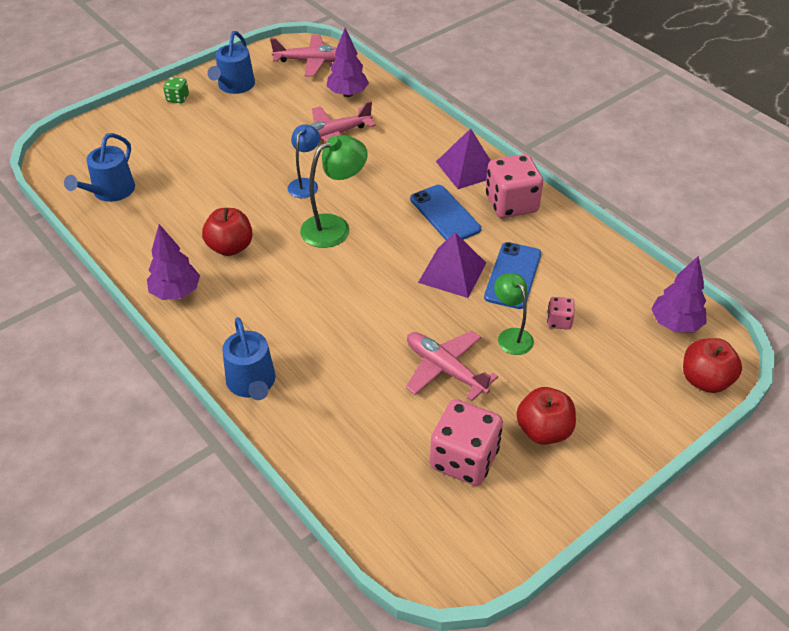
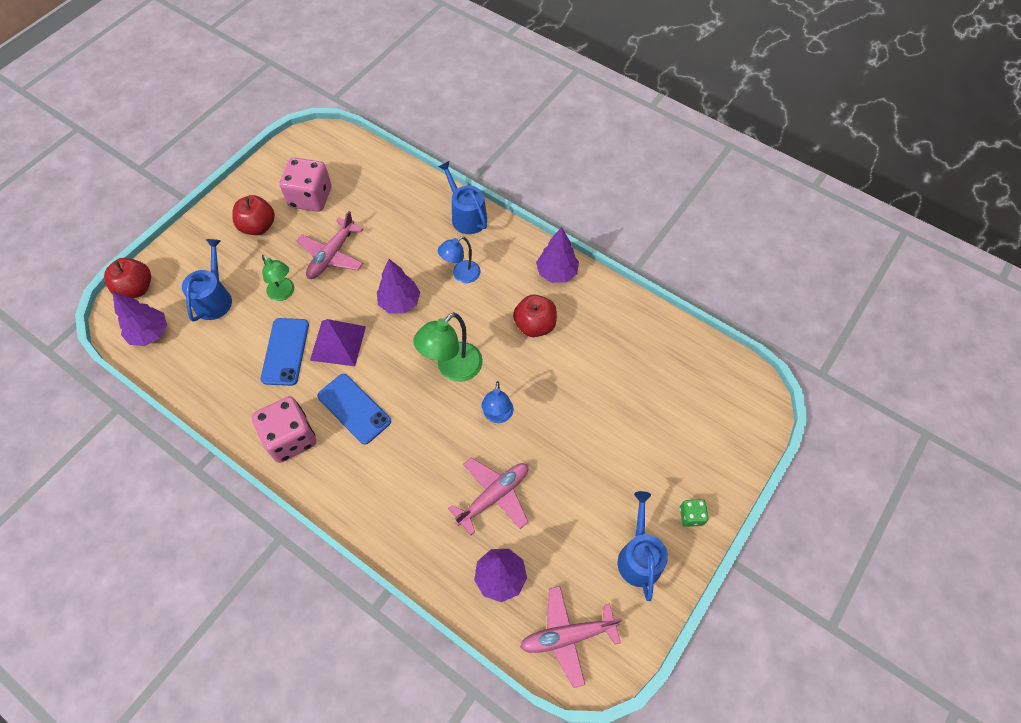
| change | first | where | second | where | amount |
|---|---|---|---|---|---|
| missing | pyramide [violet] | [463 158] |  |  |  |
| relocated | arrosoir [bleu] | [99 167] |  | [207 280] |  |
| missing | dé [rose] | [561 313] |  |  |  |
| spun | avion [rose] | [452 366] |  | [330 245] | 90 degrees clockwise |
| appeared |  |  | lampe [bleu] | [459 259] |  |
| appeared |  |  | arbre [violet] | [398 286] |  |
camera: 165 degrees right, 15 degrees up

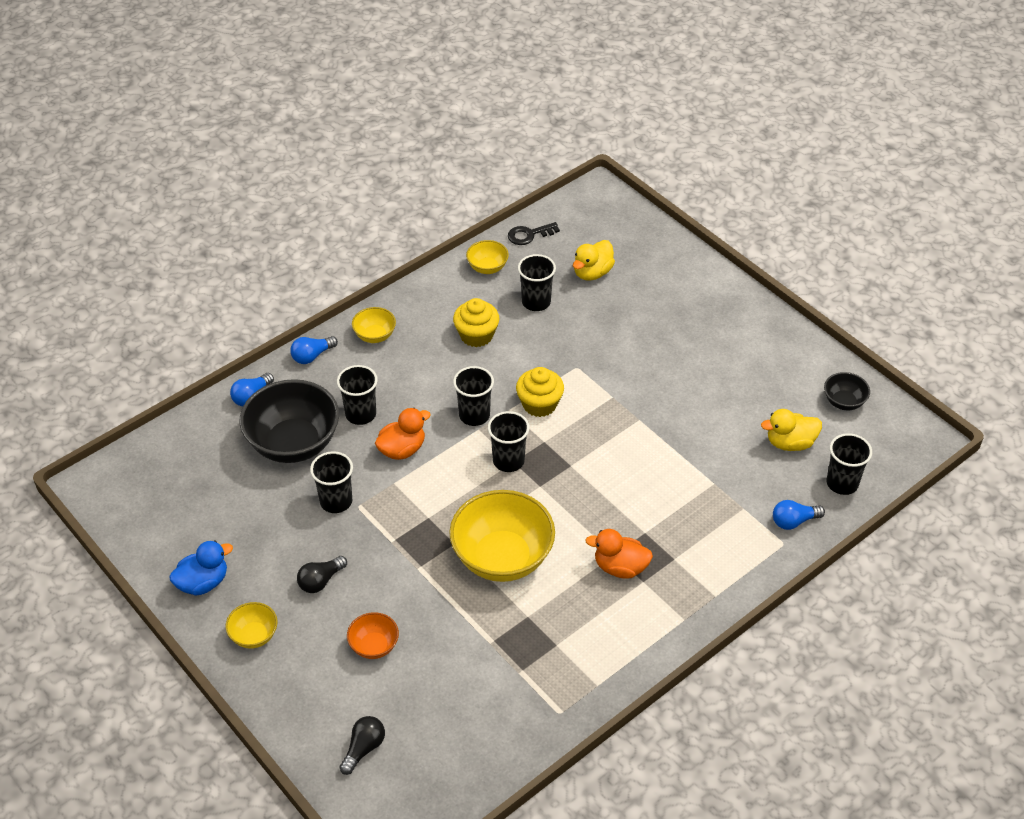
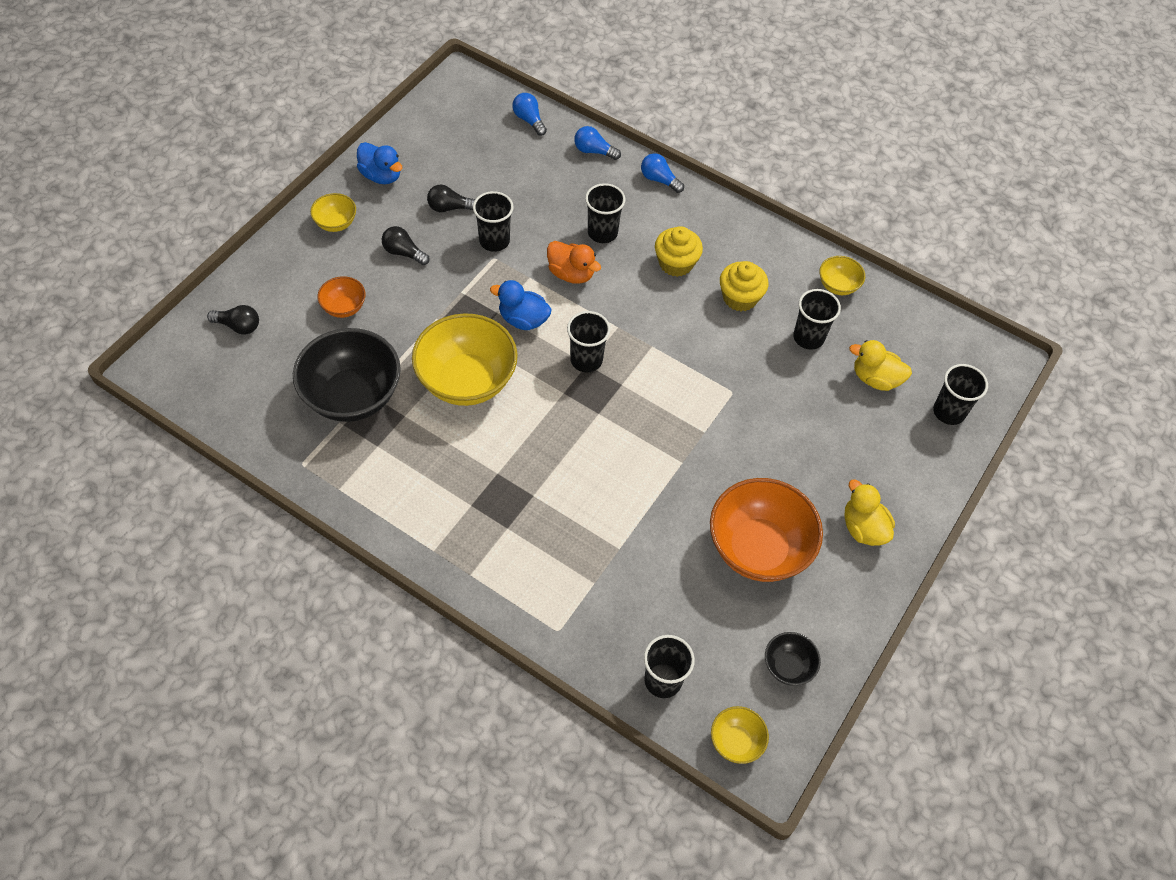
| change | first | where | second | where | amount |
|---|---|---|---|---|---|
| missing | clé [noir] | [534 233] |  |  |  |
| relocated | bol [jaune] | [374 325] |  | [740 735] |  |
| relocated | gobelet [noir] | [473 396] |  | [960 394] |  |
| relocated | muffin [jaune] | [540 392] |  | [679 251] |  |
| relocated | bol [noir] | [289 421] |  | [347 375] |  |
| relocated | canard [jaune] | [791 430] |  | [870 512] |  |
| relocated | ampoule [bleu] | [799 515] |  | [529 114] |  |
| missing | canard [orange] | [619 554] |  |  |  |
| appeared |  |  | ampoule [noir] | [451 198] |  |
| appeared |  |  | canard [bleu] | [521 305] |  |
| appeared |  |  | bol [orange] | [766 530] |  |
camera: 70 degrees right, 10 degrees up

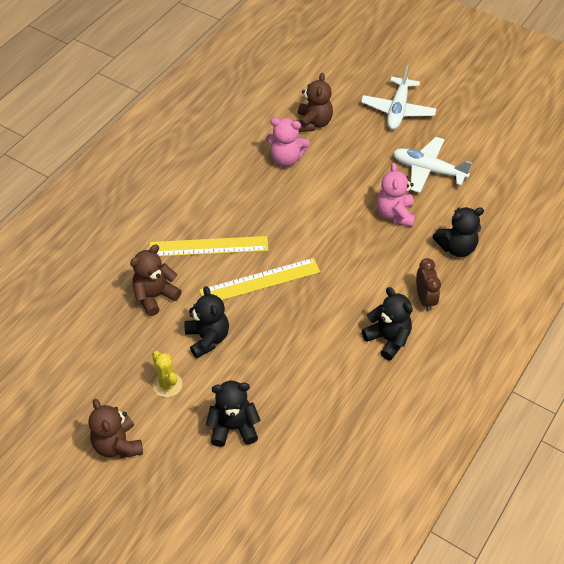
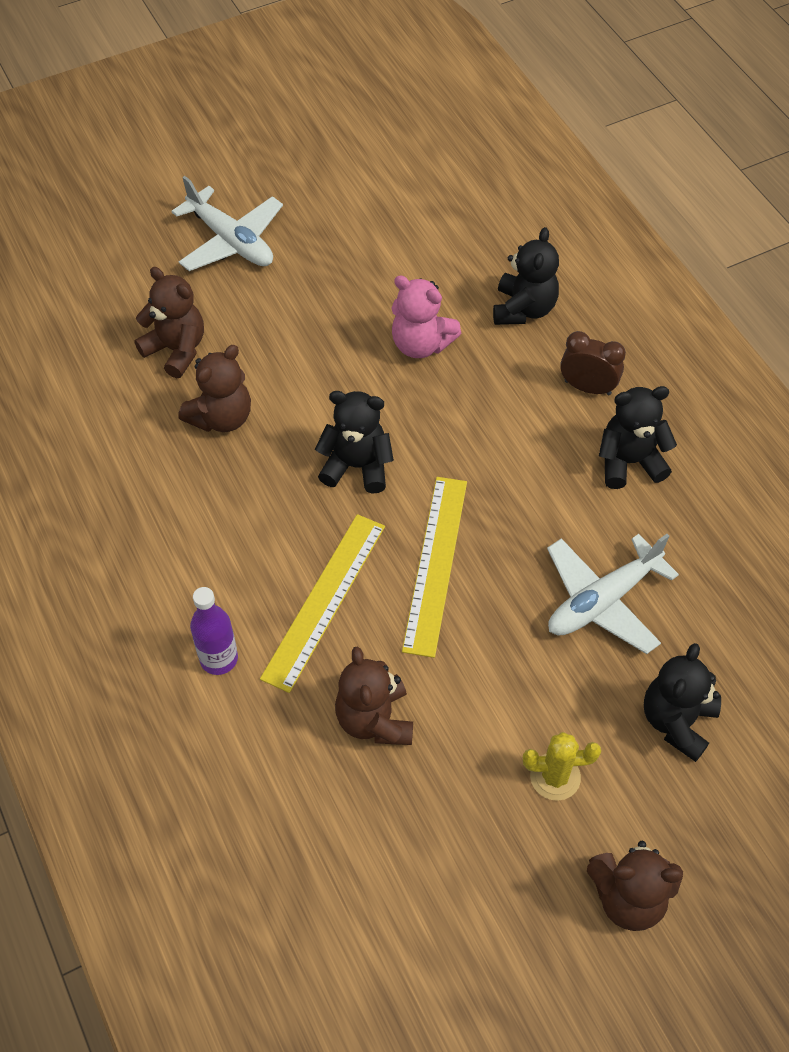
| change | first | where | second | where | amount |
|---|---|---|---|---|---|
| colour | ours en peluche [rose] | [288 142] | ours en peluche [marron] | [214 388] |  |
| relocated | avion [blanc] | [432 165] |  | [613 594] |  |
| relocated | ours en peluche [noir] | [206 322] |  | [354 442] |  |
| appeared |  |  | bouteille [violet] | [214 631] |  |
camera: 60 degrees left, 5 degrees up

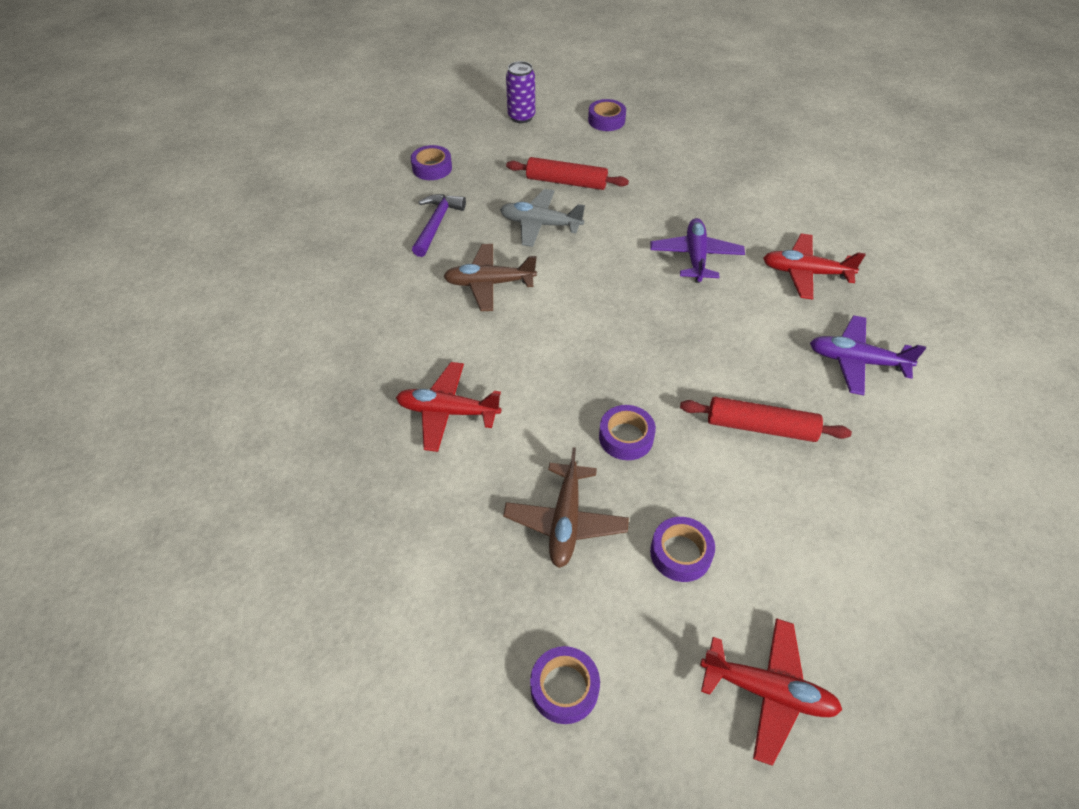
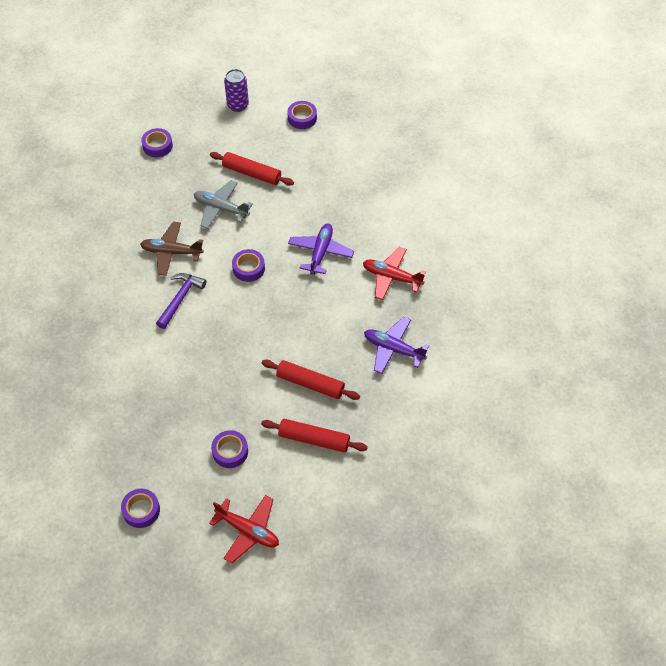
| change | first | where | second | where | amount |
|---|---|---|---|---|---|
| relocated | marteau [violet] | [439 225] |  | [181 301] |  |
| missing | avion [rouge] | [448 407] |  |  |  |
| relocated | ruban adhésif [violet] | [627 432] |  | [248 265] |  |
| missing | avion [marron] | [566 507] |  |  |  |
| appeared |  |  | rouleau à pâtisserie [rouge] | [314 436] |  |
camera: 10 degrees right, 5 degrees up

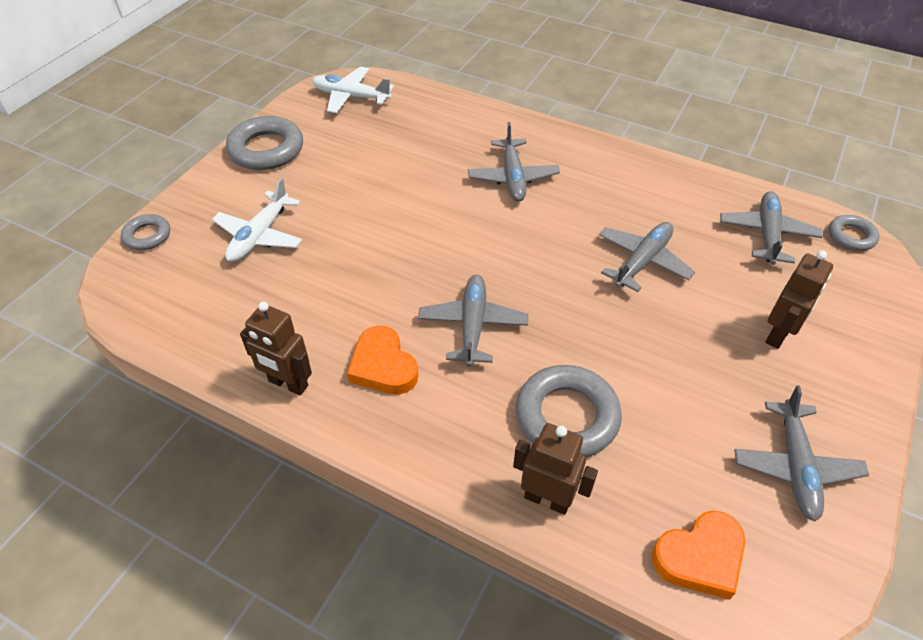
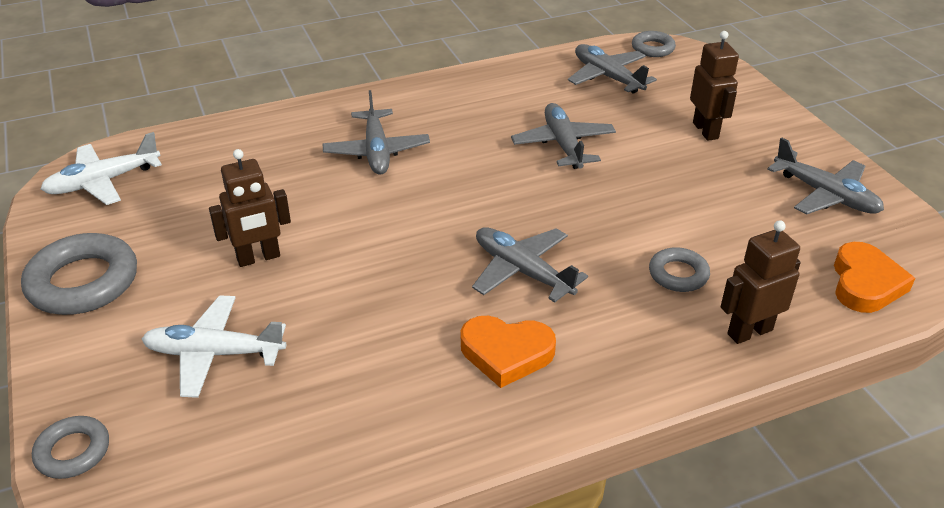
| change | first | where | second | where | amount |
|---|---|---|---|---|---|
| spun | avion [gris] | [514 162] |  | [376 132] | 45 degrees clockwise |
| spun | avion [blanc] | [257 220] |  | [214 346] | 120 degrees clockwise |
| relocated | robot [marron] | [276 349] |  | [250 208] |  |
| size | anneau [gris] | [569 411] |  | [679 269] | x0.55 |
camera: 50 degrees left, 10 degrees down

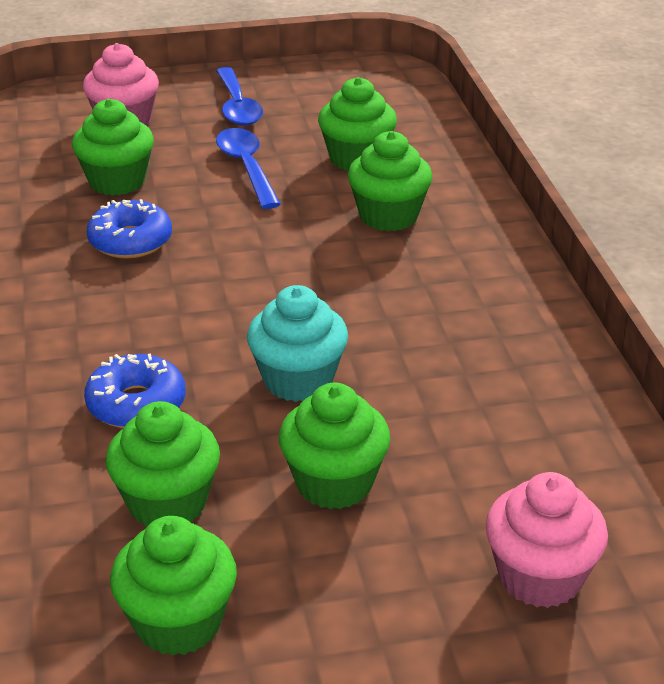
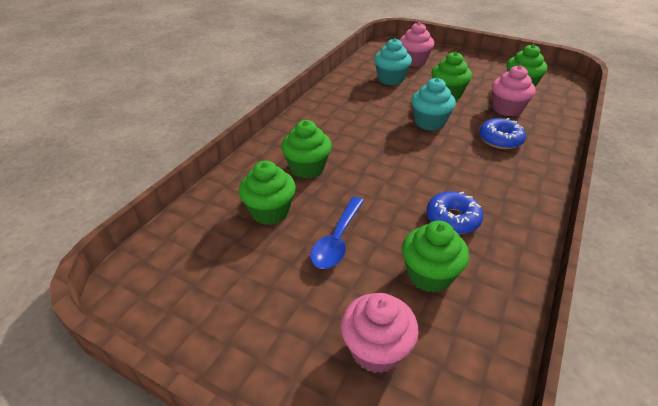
| change | first | where | second | where | amount |
|---|---|---|---|---|---|
| missing | cuillère [bleu] | [239 96] |  |  |  |
| colour | muffin [vert] | [163 464] | muffin [rose] | [514 90] |  |
| appeared |  |  | muffin [turquoise] | [393 61] |  |
camera: 140 degrees left, 5 degrees up

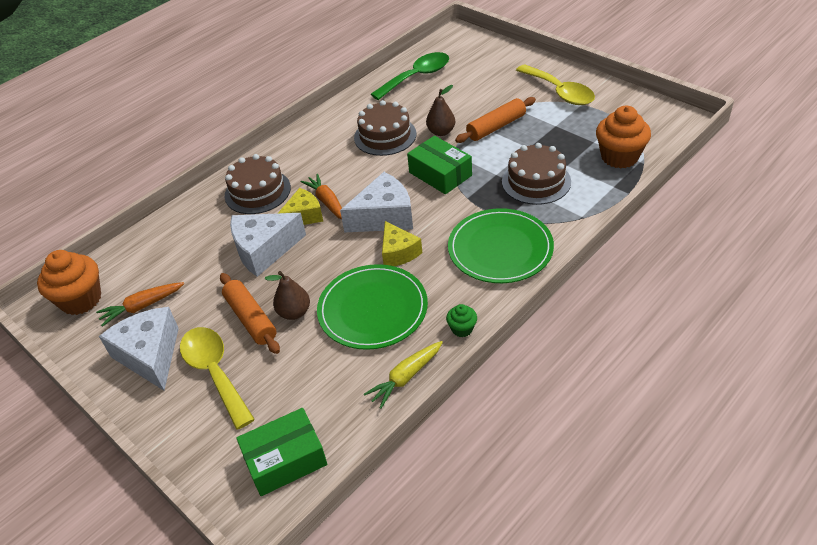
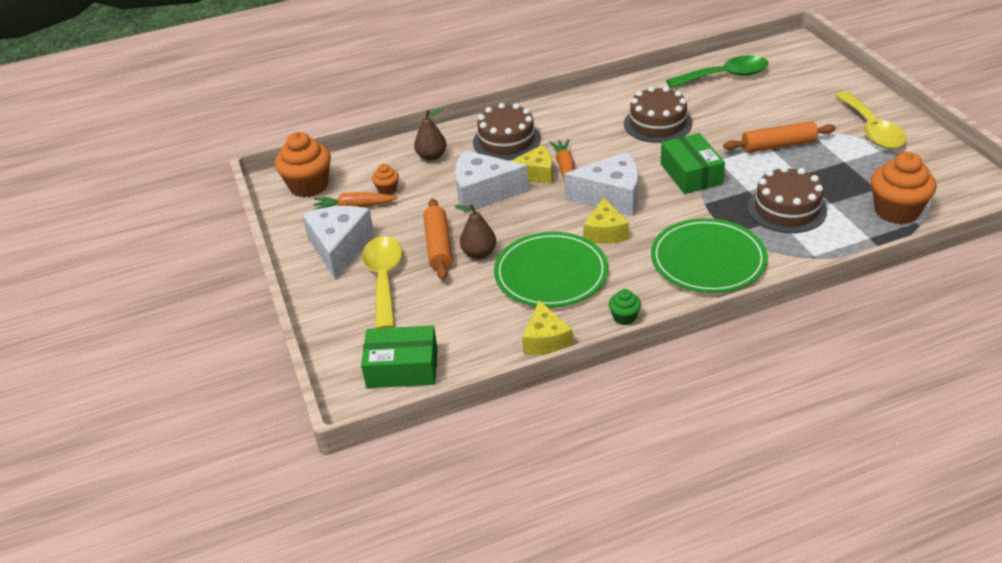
| change | first | where | second | where | amount |
|---|---|---|---|---|---|
| relocated | poire [marron] | [440 110] |  | [430 135] |  |
| exchanged | carotte [jaune] | [403 375] | fromage [jaune] | [547 327] |  |
| appeared |  |  | muffin [orange] | [385 179] |  |
camera: 25 degrees right, 5 degrees down

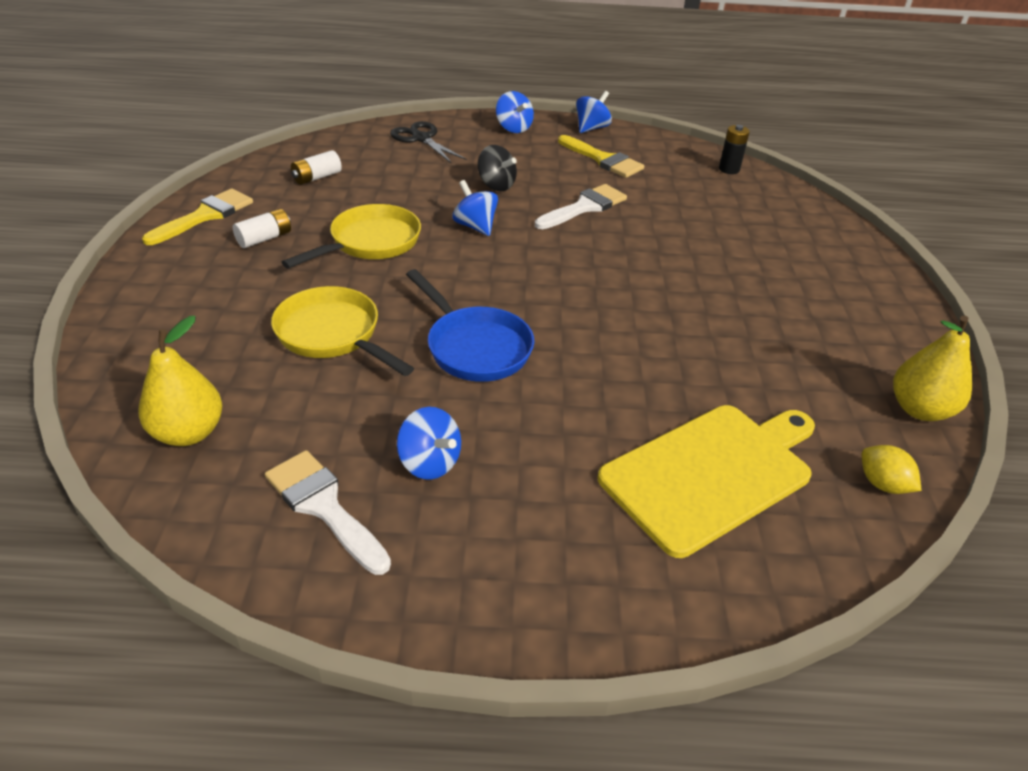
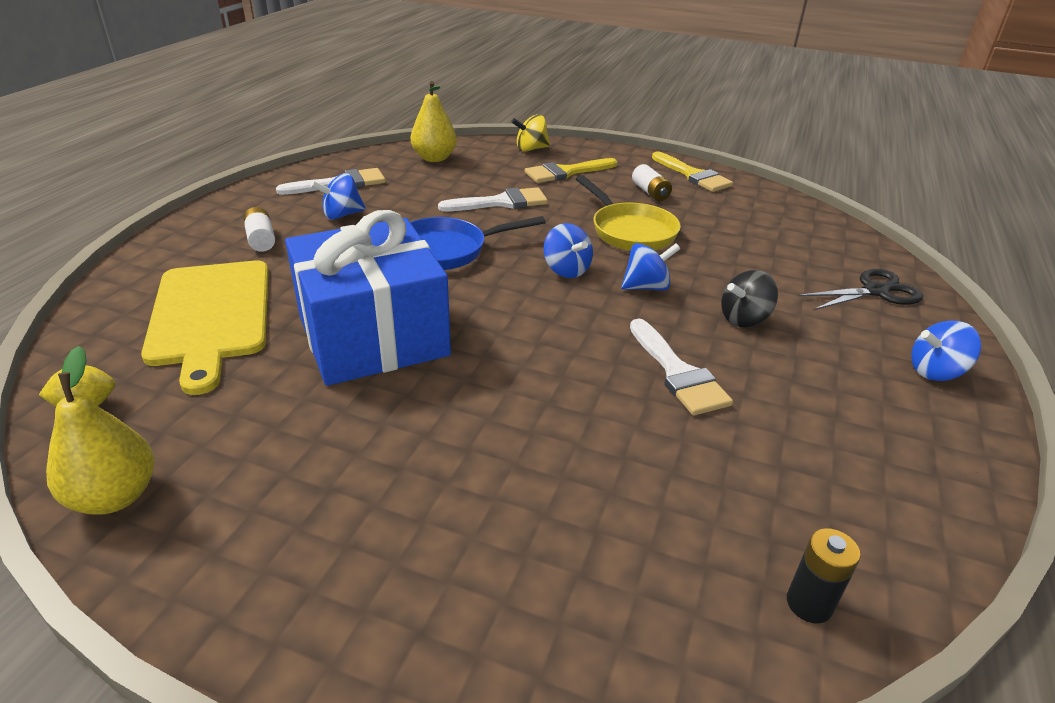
| change | first | where | second | where | amount |
|---|---|---|---|---|---|
| relocated | toupie [bleu] | [594 112] |  | [568 250] |  |
| relocated | pinceau [jaune] | [601 156] |  | [570 170] |  |
| relocated | pile [blanc] | [316 167] |  | [259 229] |  |
| exchanged | poêle [jaune] | [342 331] | pinceau [blanc] | [493 199] |  |
| appeared |  |  | toupie [jaune] | [530 133] |  |
| appeared |  |  | cadeau [bleu] | [368 298] |  |
camera: 110 degrees right, 5 degrees down

